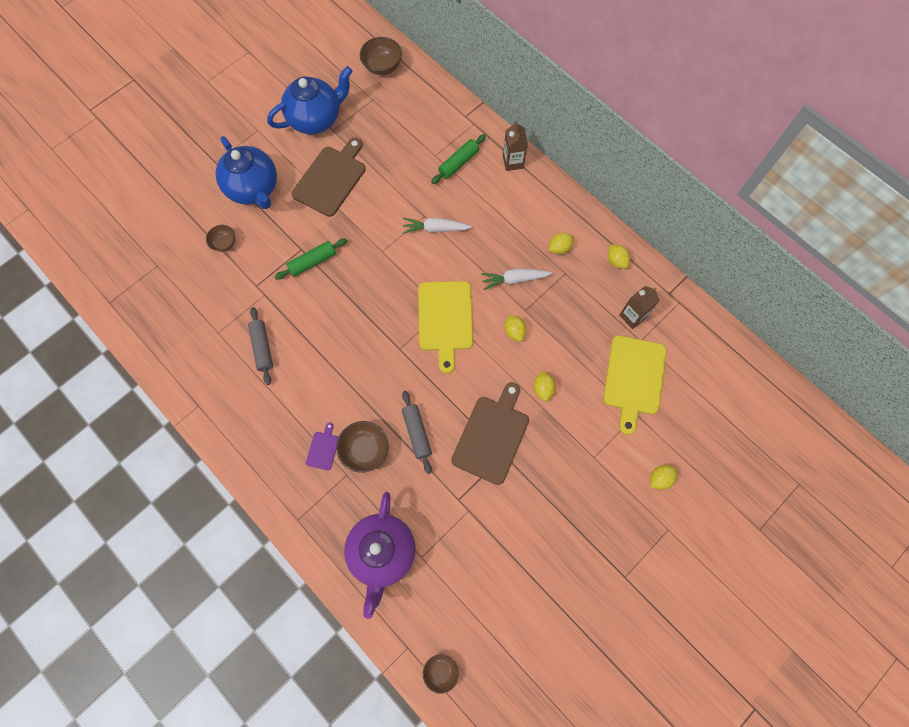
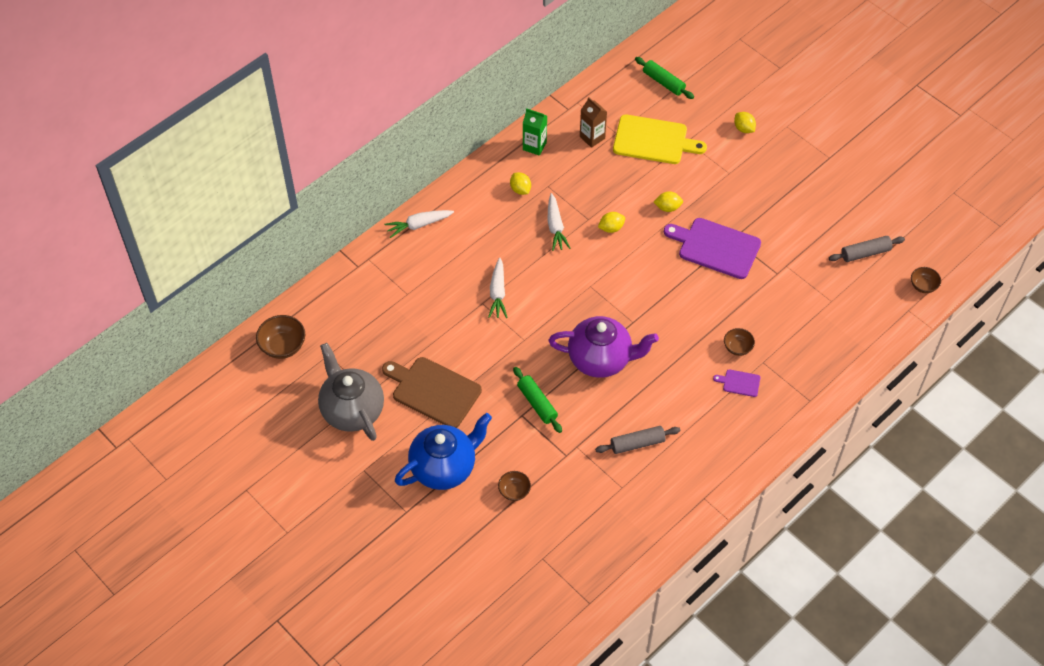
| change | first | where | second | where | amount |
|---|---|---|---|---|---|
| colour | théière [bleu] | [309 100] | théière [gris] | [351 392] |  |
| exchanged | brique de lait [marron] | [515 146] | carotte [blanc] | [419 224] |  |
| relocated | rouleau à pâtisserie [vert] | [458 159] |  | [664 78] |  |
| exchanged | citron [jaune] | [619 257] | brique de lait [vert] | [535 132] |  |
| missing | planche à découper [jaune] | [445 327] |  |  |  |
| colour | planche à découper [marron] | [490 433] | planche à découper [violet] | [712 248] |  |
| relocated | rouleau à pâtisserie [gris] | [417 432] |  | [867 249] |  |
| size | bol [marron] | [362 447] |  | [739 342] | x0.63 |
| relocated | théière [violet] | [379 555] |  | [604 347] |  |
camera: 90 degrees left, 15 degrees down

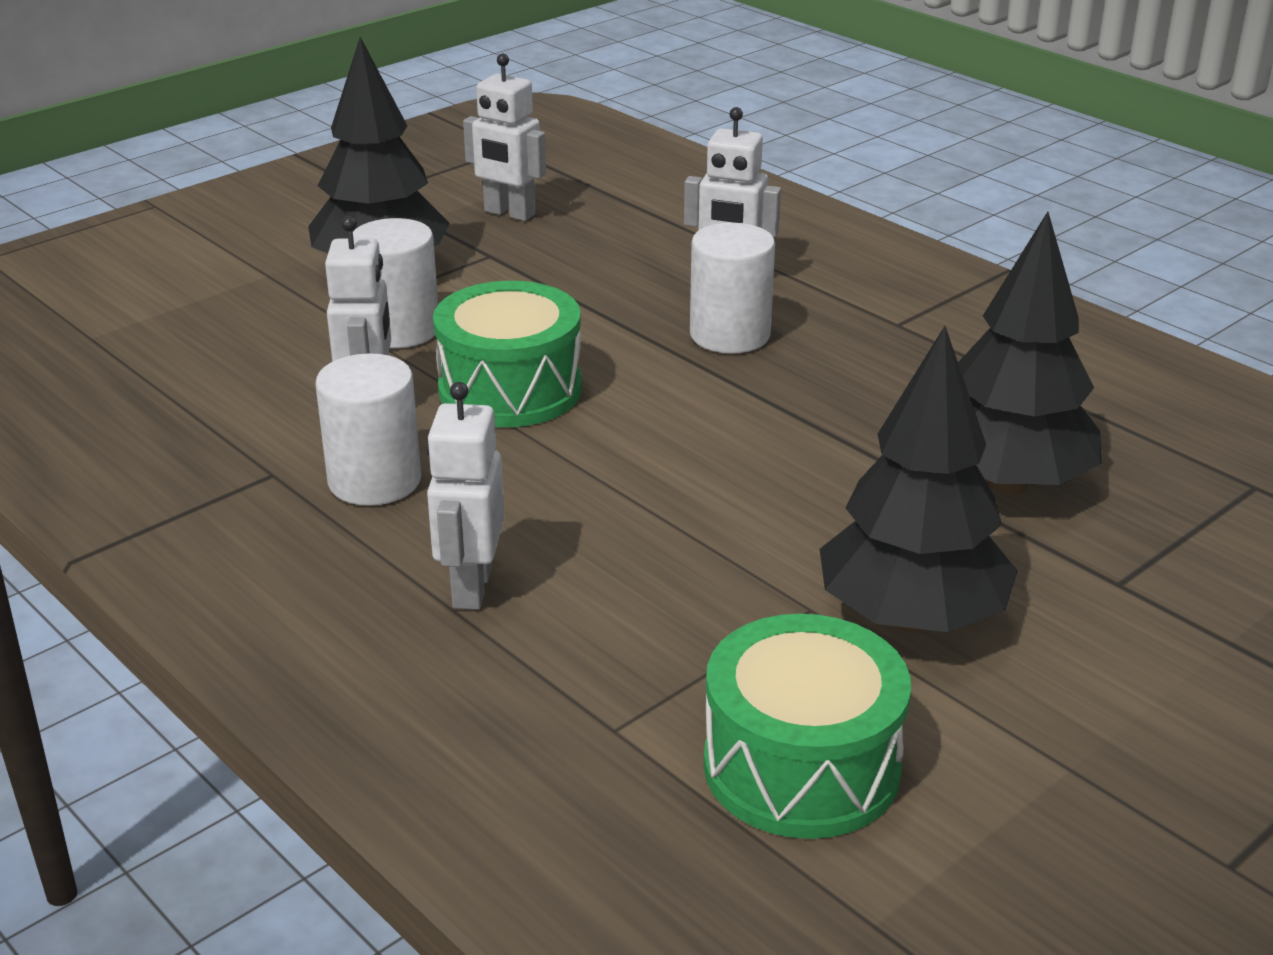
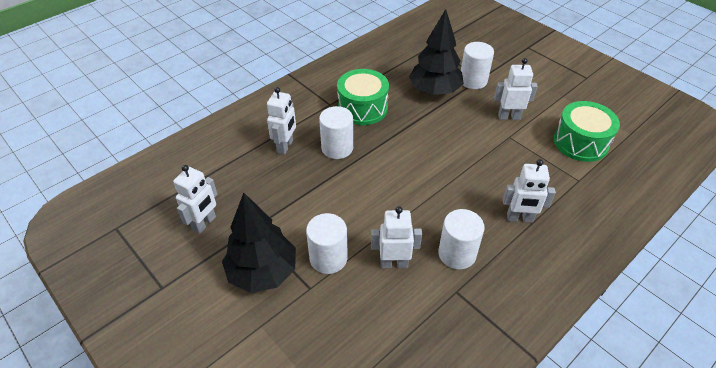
| change | first | where | second | where | amount |
|---|---|---|---|---|---|
| relocated | tambour [vert] | [507 354] |  | [363 97] |  |
| exchanged | arbre [noir] | [918 479] | robot [blanc] | [516 89] |  |
| appeared |  |  | cylindre [blanc] | [477 65] |  |
camera: 90 degrees left, 15 degrees up

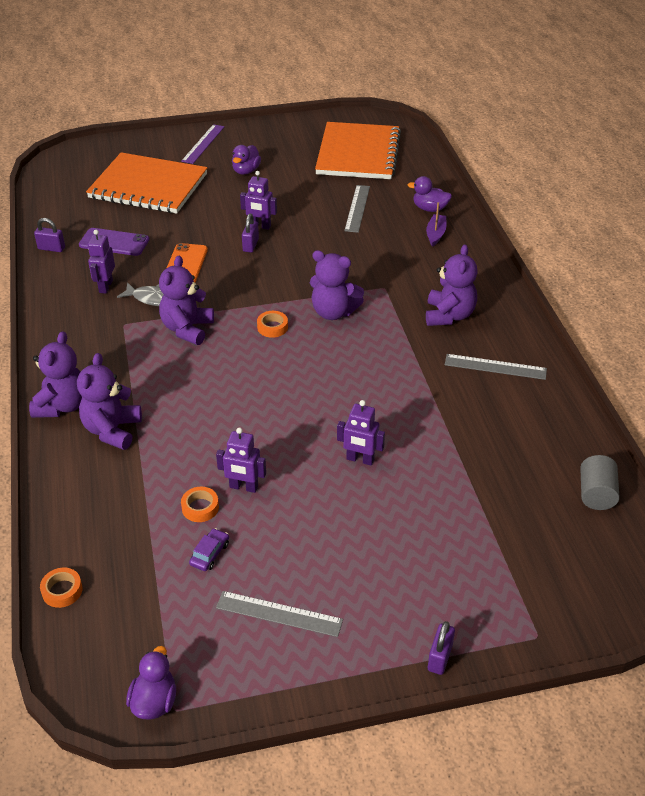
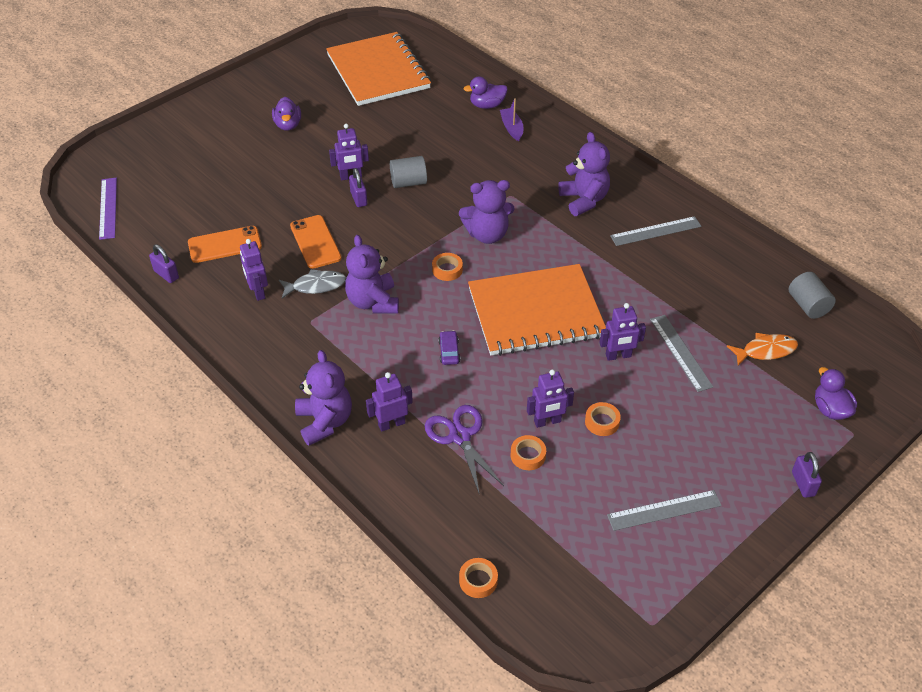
| change | first | where | second | where | amount |
|---|---|---|---|---|---|
| relocated | règle [violet] | [203 144] |  | [108 209] |  |
| relocated | carnet [orange] | [146 183] |  | [537 310] |  |
| relocated | règle [gris] | [357 209] |  | [681 353] |  |
| spun | cadenas [violet] | [49 235] |  | [164 263] | 60 degrees clockwise |
| colour | téléphone [violet] | [114 242] | téléphone [orange] | [225 244] |  |
| exchanged | ours en peluche [violet] | [109 401] | robot [violet] | [389 402] |  |
| relocated | voiture [violet] | [209 549] |  | [449 348] |  |
| relocated | canard [violet] | [151 682] |  | [836 393] |  |
| appeared |  |  | cylindre [gris] | [408 172] |  |
| appeared |  |  | poisson [orange] | [762 349] |  |
| appeared |  |  | ruban adhésif [orange] | [603 419] |  |
| appeared |  |  | ciseaux [violet] | [464 450] |  |
camera: 30 degrees left, 5 degrees up

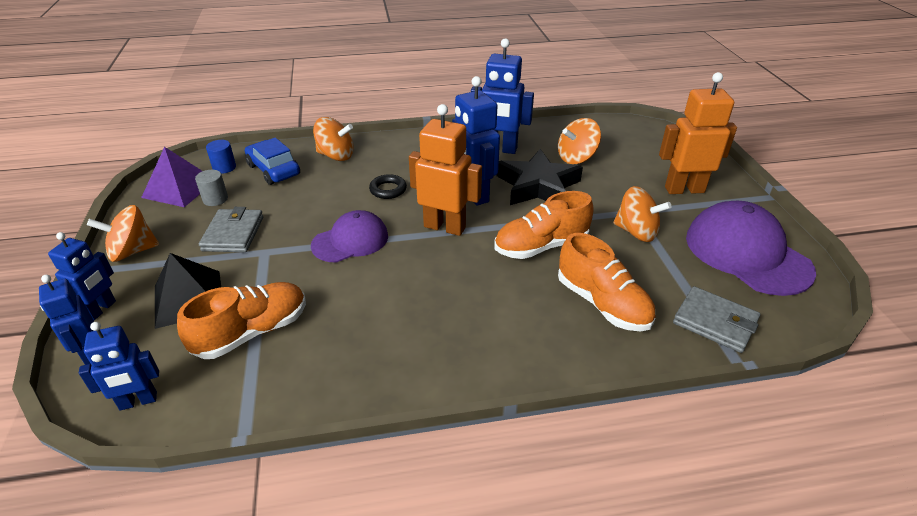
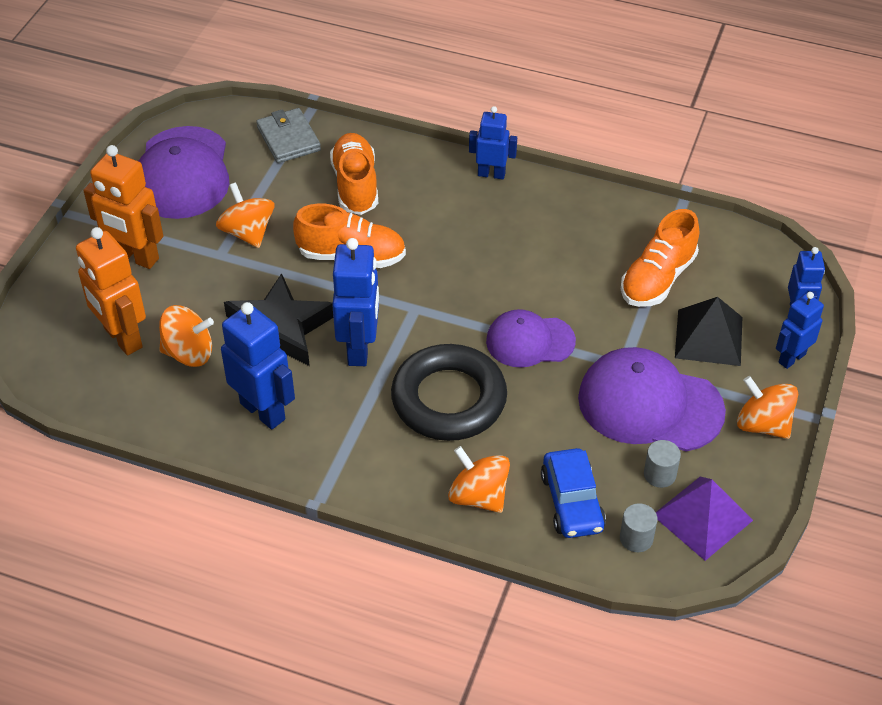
| change | first | where | second | where | amount |
|---|---|---|---|---|---|
| relocated | robot [orange] | [445 170] |  | [111 291] |  |
| colour | cylindre [bleu] | [221 157] | cylindre [gris] | [639 527] |  |
| size | anneau [noir] | [388 186] |  | [449 392] | x2.35 |
| spun | toupie [orange] | [123 233] |  | [767 407] | 150 degrees counterclockwise |
| exchanged | portefeuille [gris] | [231 229] | casquette [violet] | [652 399] |  |
| spun | chaussure [orange] | [241 320] |  | [660 258] | 45 degrees counterclockwise |
| relocated | robot [bleu] | [119 366] |  | [493 142] |  |
camera: 150 degrees left, 10 degrees up

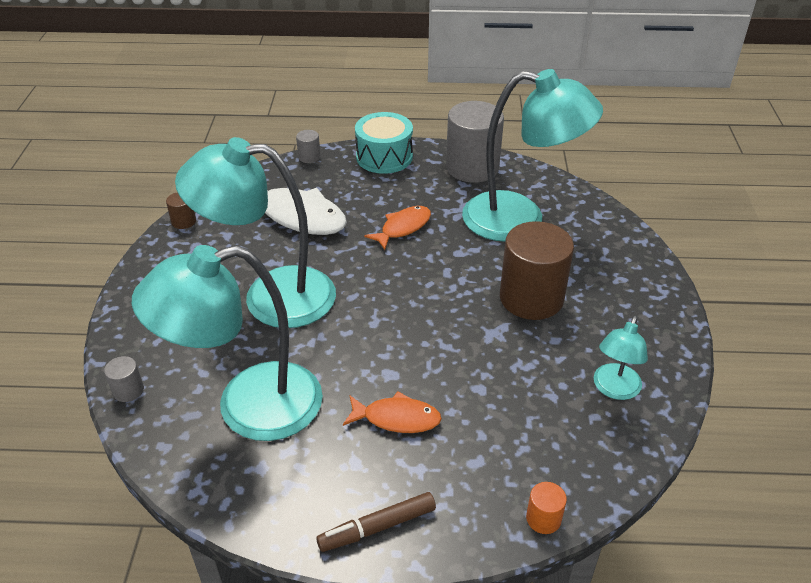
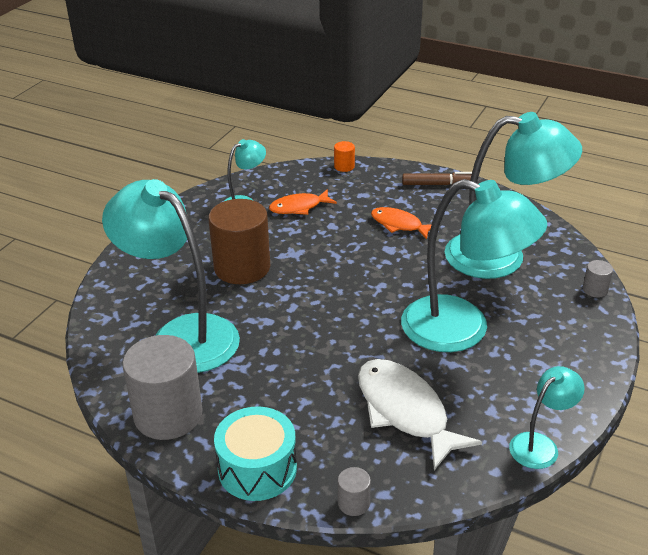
| change | first | where | second | where | amount |
|---|---|---|---|---|---|
| exchanged | cylindre [marron] | [181 210] | lampe [turquoise] | [547 417] |  |
| relocated | poisson [orange] | [397 228] |  | [303 202] |  |
camera: 155 degrees left, 5 degrees down

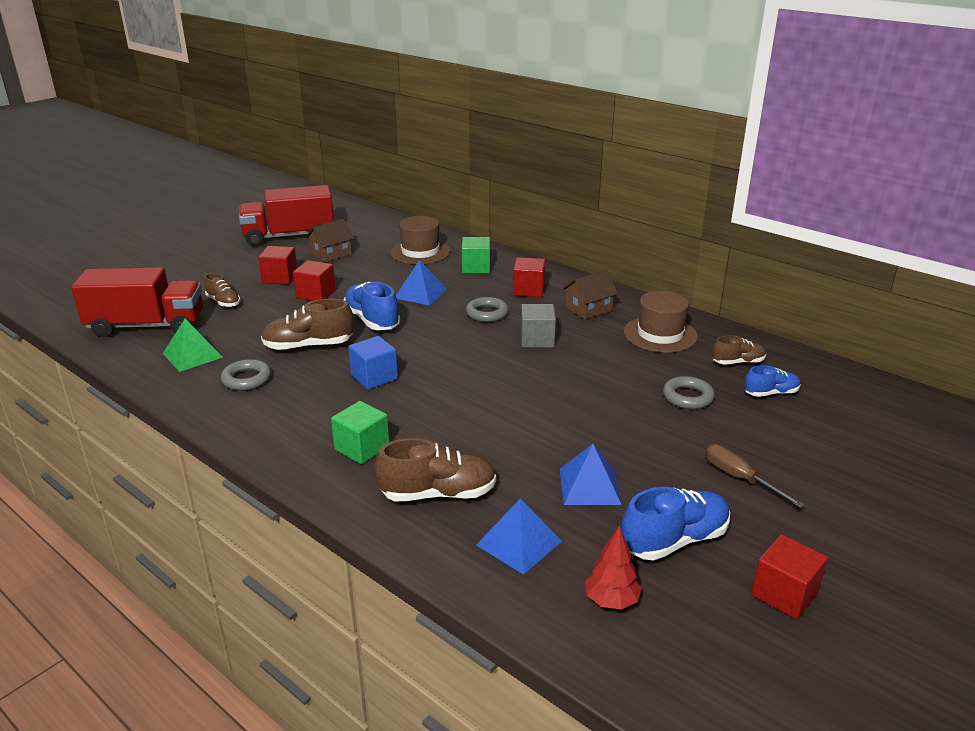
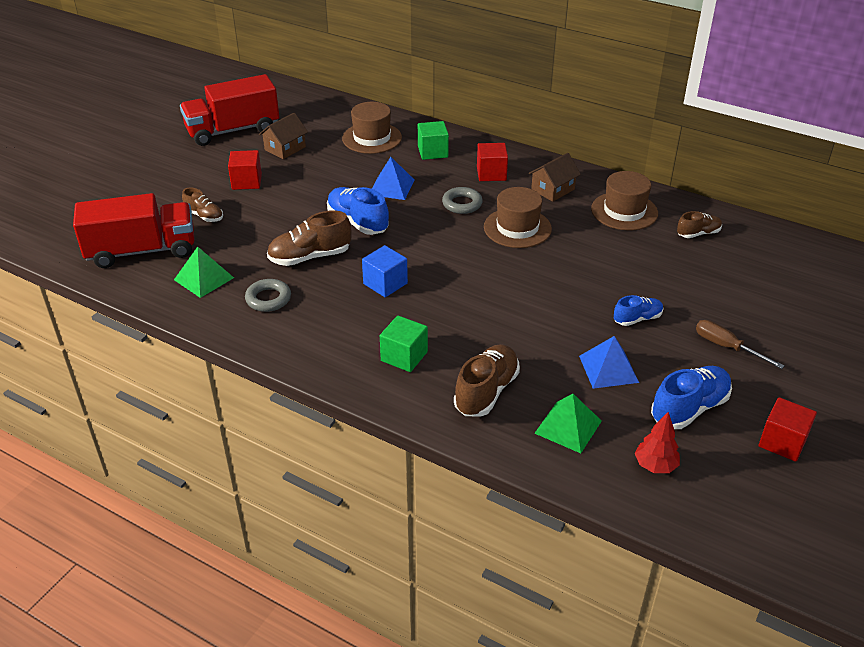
| change | first | where | second | where | amount |
|---|---|---|---|---|---|
| missing | cube [rouge] | [314 280] |  |  |  |
| exchanged | cube [gris] | [538 326] | chapeau [marron] | [518 217] |  |
| relocated | chaussure [bleu] | [772 381] |  | [639 310] |  |
| missing | anneau [gris] | [689 392] |  |  |  |
| spun | chaussure [marron] | [435 470] |  | [487 380] | 45 degrees counterclockwise |
| colour | pyramide [bleu] | [519 536] | pyramide [vert] | [568 423] |  |
camera: 10 degrees left, 10 degrees up

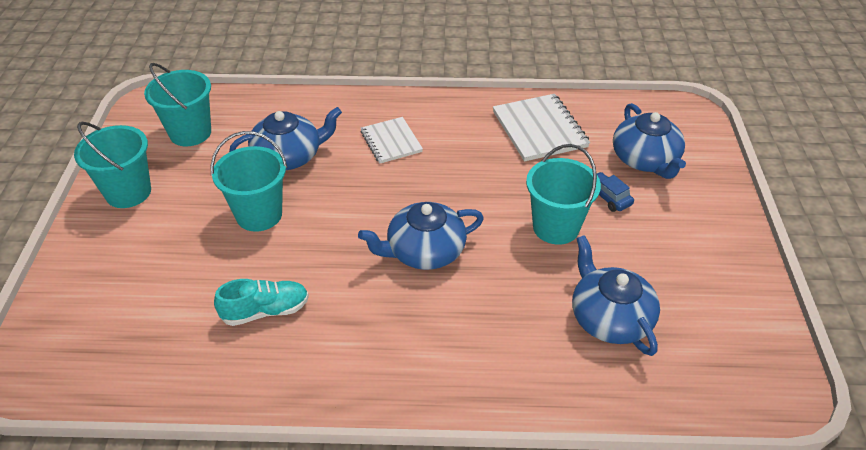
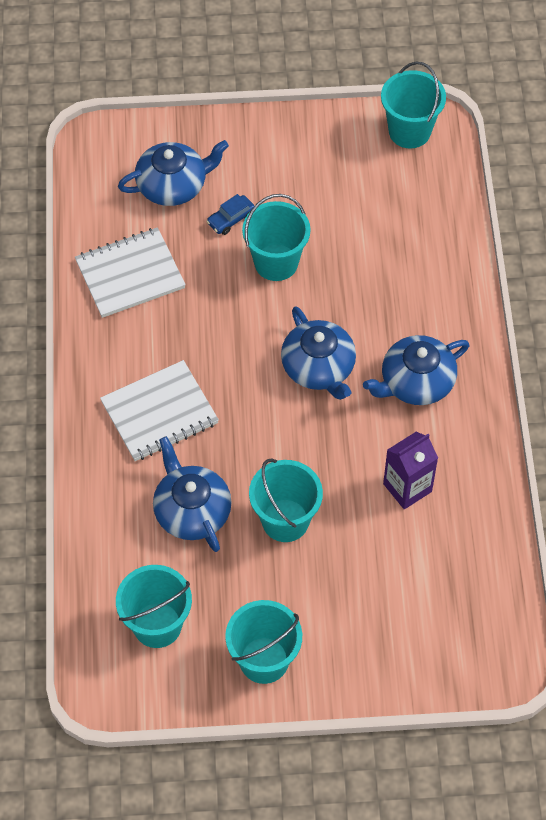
| change | first | where | second | where | amount |
|---|---|---|---|---|---|
| size | carnet [blanc] | [392 140] |  | [159 410] | x1.53 |
| relocated | théière [bleu] | [616 295] |  | [416 370] |  |
| exchanged | chaussure [turquoise] | [261 302] | brique de lait [violet] | [410 470] |  |
| appeared |  |  | seau [turquoise] | [413 105] |  |
camera: 95 degrees left, 15 degrees up

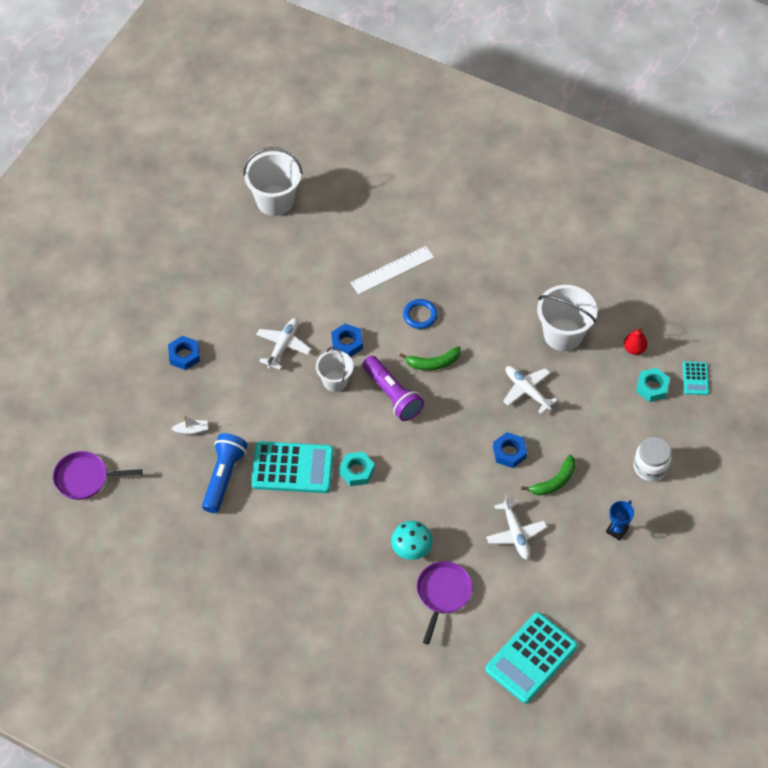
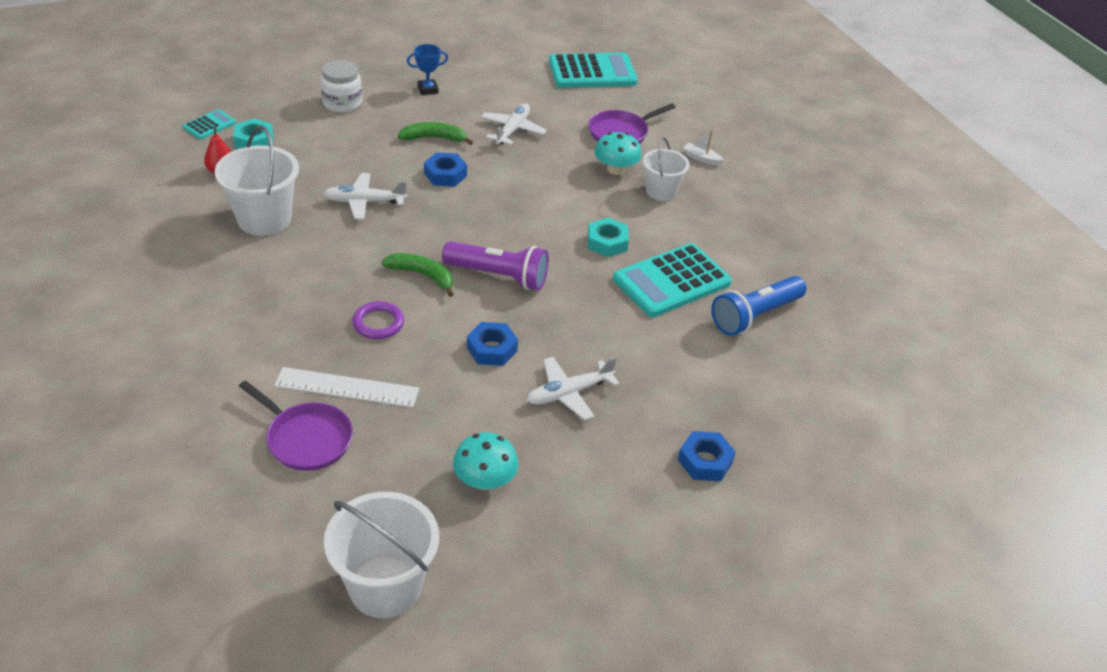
| change | first | where | second | where | amount |
|---|---|---|---|---|---|
| colour | anneau [bleu] | [420 314] | anneau [violet] | [378 320] |  |
| relocated | seau [blanc] | [335 369] |  | [666 169] |  |
| spun | lampe de poche [violet] | [393 388] |  | [495 265] | 105 degrees clockwise |
| spun | avion [blanc] | [530 390] |  | [365 196] | 90 degrees clockwise |
| relocated | bateau [blanc] | [189 424] |  | [703 148] |  |
| spun | calculatrice [turquoise] | [292 467] |  | [672 280] | 75 degrees counterclockwise |
| relocated | poêle [violet] | [97 475] |  | [296 425] |  |
| appeared |  |  | champignon [turquoise] | [485 461] |  |
camera: 145 degrees left, 15 degrees down

